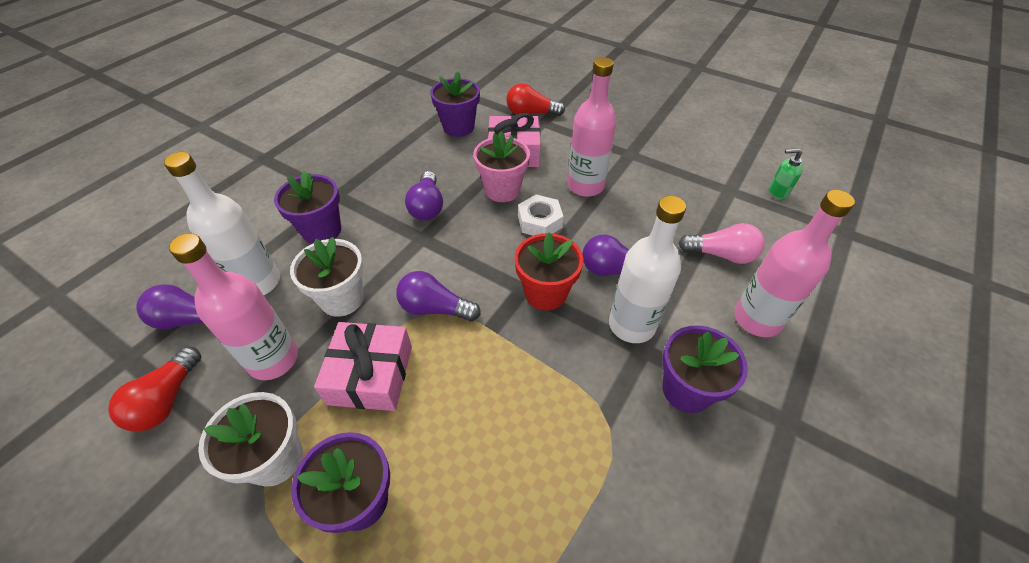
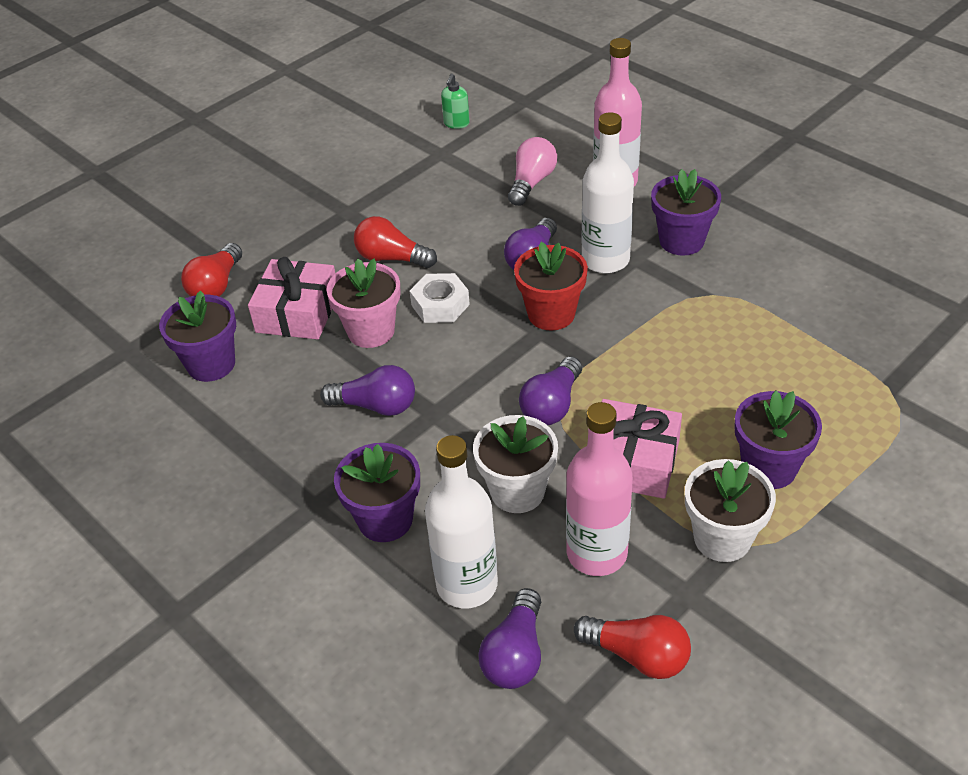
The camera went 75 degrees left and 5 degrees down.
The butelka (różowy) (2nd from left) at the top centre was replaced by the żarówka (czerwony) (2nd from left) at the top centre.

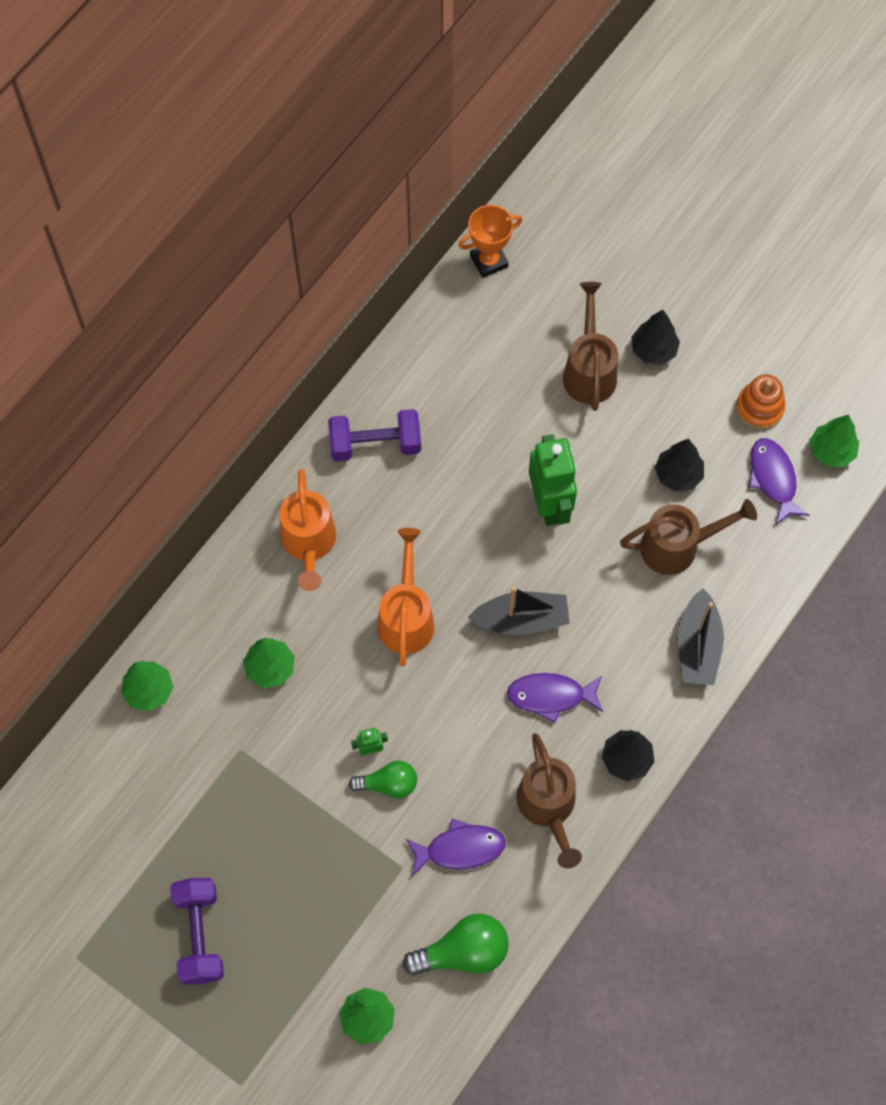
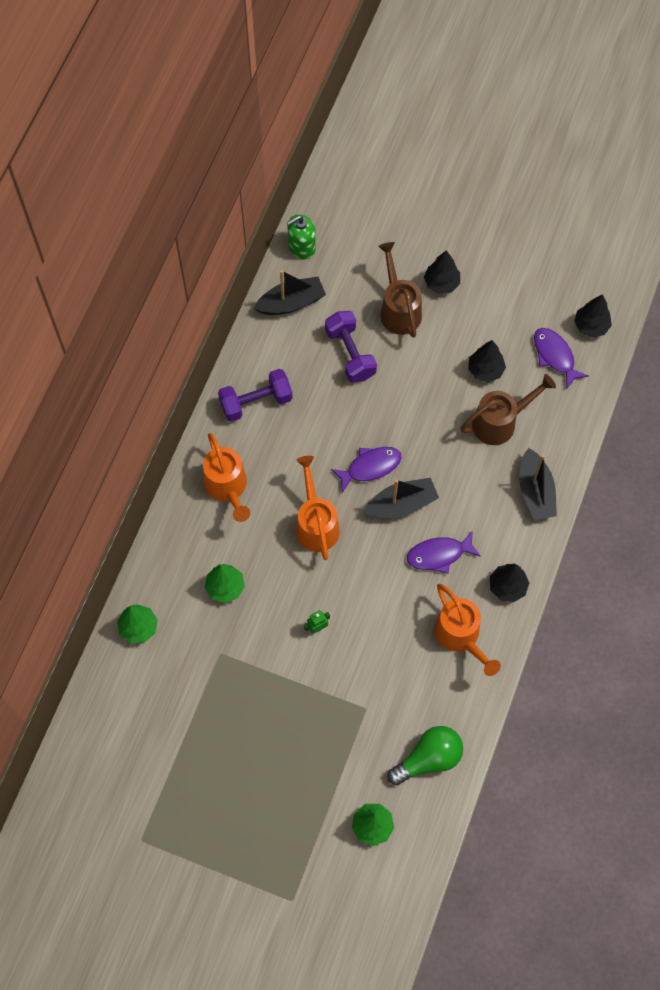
The camera went 15 degrees left and 0 degrees up.
The hantel (fioletowy) (1st from left in the first image) moved from the bottom left to the centre.
The żarówka (zielony) (1st from left) at the bottom centre disappeared.
The ryba (fioletowy) (1st from left) moved from the bottom centre to the centre.
The puchar (pomarańczowy) at the top centre was replaced by the dozownik mydła (zielony) at the top centre.
The konewka (brązowy) (1st from left) at the bottom centre became the konewka (pomarańczowy) (3rd from left) at the middle right.
The robot (zielony) (2nd from left) at the centre disappeared.
The zabawka nakładanka (pomarańczowy) at the middle right disappeared.
The drzewko (zielony) (4th from left) at the middle right became the drzewko (czarny) (4th from left) at the top right.
The łódka (czarny) (1st from left) at the top centre appeared.

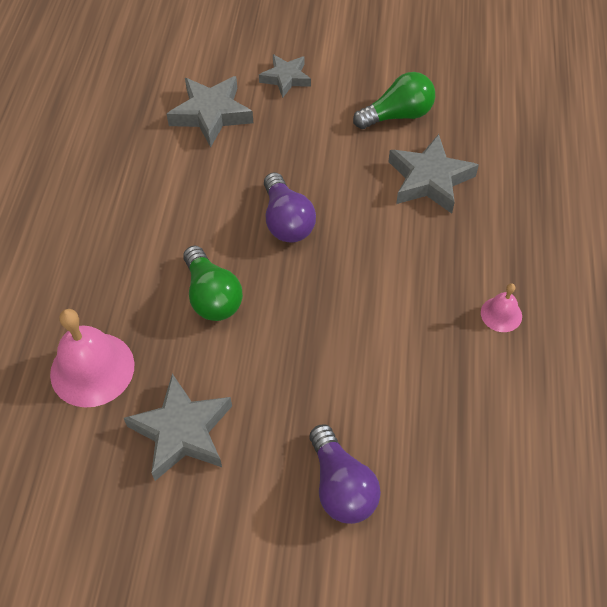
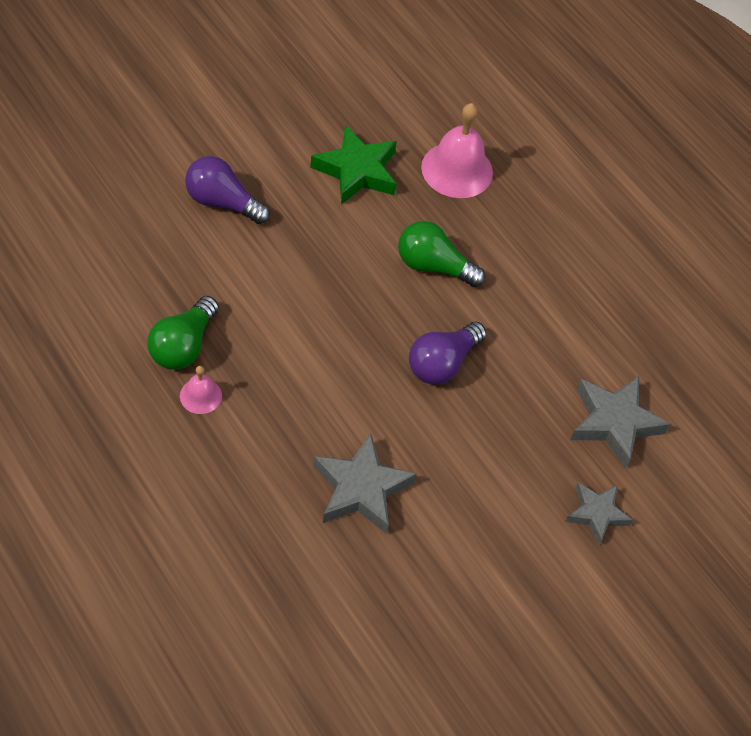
The camera went 130 degrees right and 0 degrees up.
The gwiazda (szary) (1st from left) at the bottom left became the gwiazda (zielony) at the top centre.
The żarówka (fioletowy) (1st from left in the first image) at the centre turned 75 degrees counterclockwise.
The żarówka (zielony) (2nd from left in the first image) moved from the top centre to the middle left.

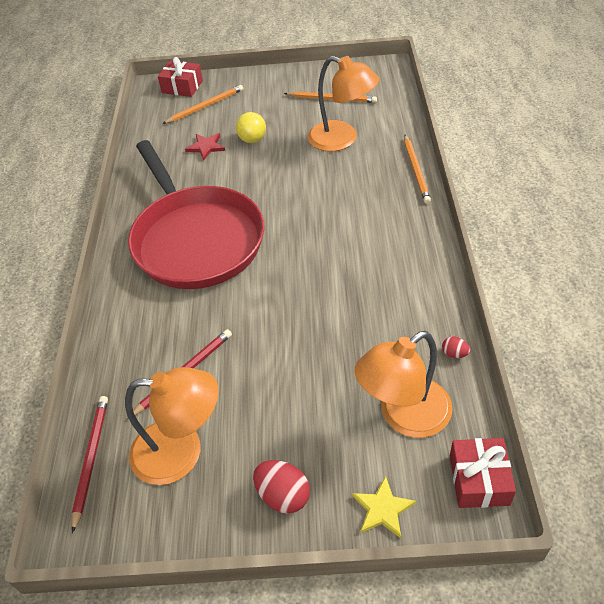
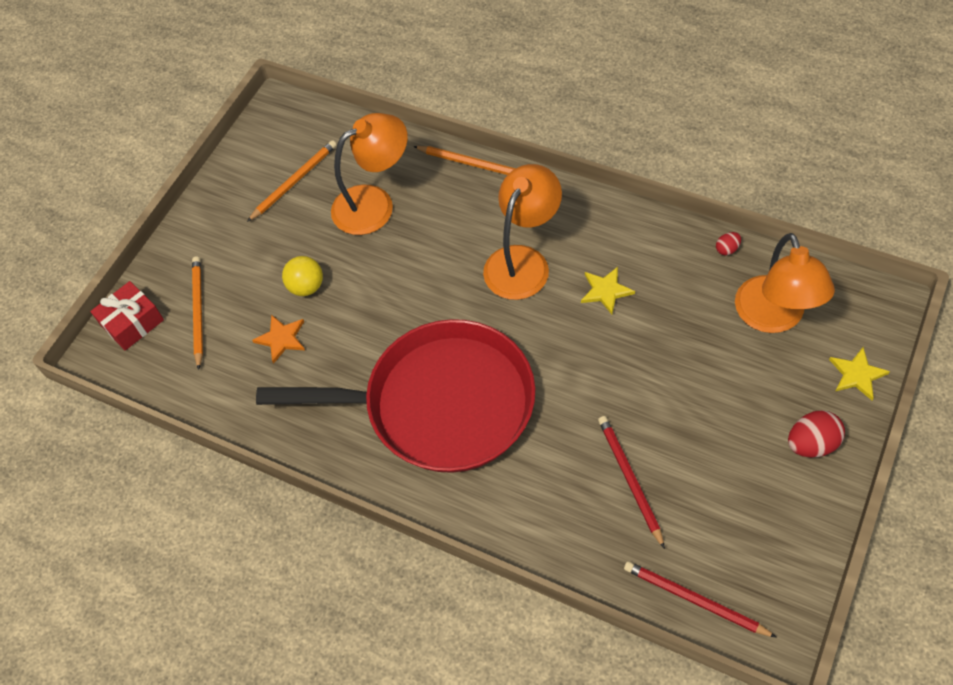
The camera went 60 degrees left and 10 degrees up.
The lampka (pomarańczowy) (1st from left in the first image) moved from the bottom left to the centre.
The gwiazda (czerwony) at the top centre became the gwiazda (pomarańczowy) at the middle left.
The prezent (czerwony) (2nd from left) at the bottom right disappeared.
The gwiazda (żółty) (1st from left) at the centre appeared.

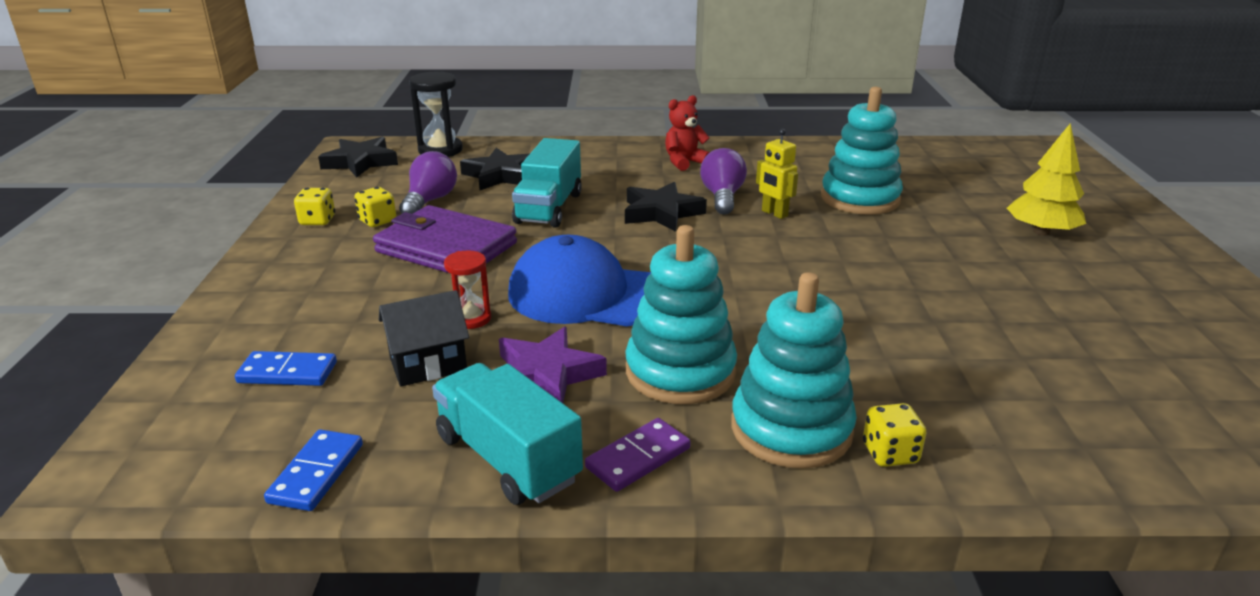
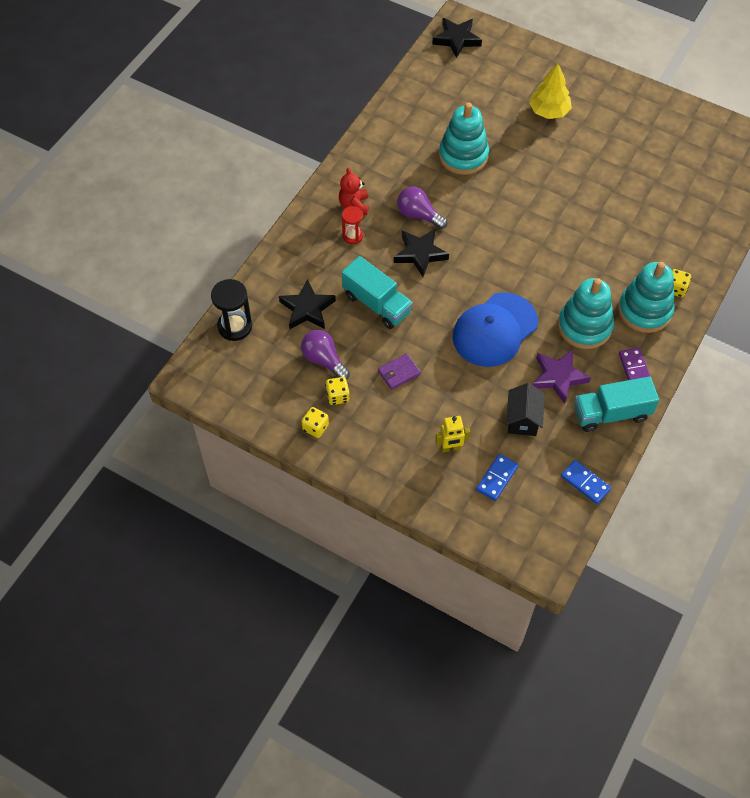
The camera went 60 degrees left and 30 degrees up.
The gwiazda (czarny) (1st from left in the first image) moved from the top left to the top centre.
The portfel (fioletowy) at the centre changed to 0.48 times the size.
The klepsydra (czerwony) moved from the centre to the top centre.
The robot (żółty) moved from the top centre to the centre.

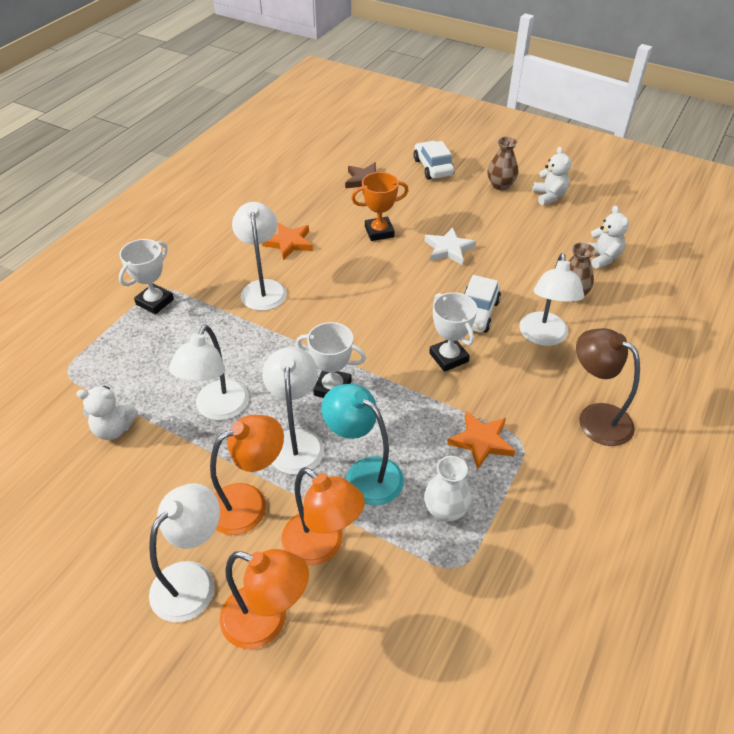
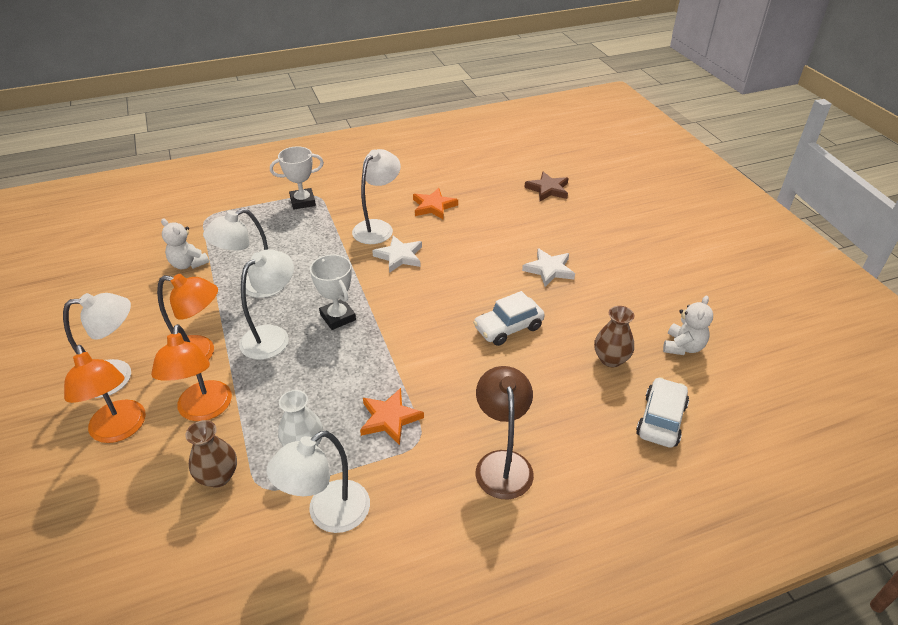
The camera went 40 degrees right and 5 degrees down.
The lampka (turkusowy) at the centre disappeared.
The puchar (pomarańczowy) at the top centre disappeared.
The samochód (biały) (1st from left in the first image) moved from the top centre to the middle right.
The puchar (biały) (3rd from left) at the centre disappeared.
The wazon (brązowy) (1st from left) moved from the top right to the bottom left.
The lampka (biały) (5th from left in the first image) moved from the middle right to the bottom centre.
The miś (biały) (2nd from left) at the top right disappeared.
The gwiazda (biały) (1st from left) at the centre appeared.

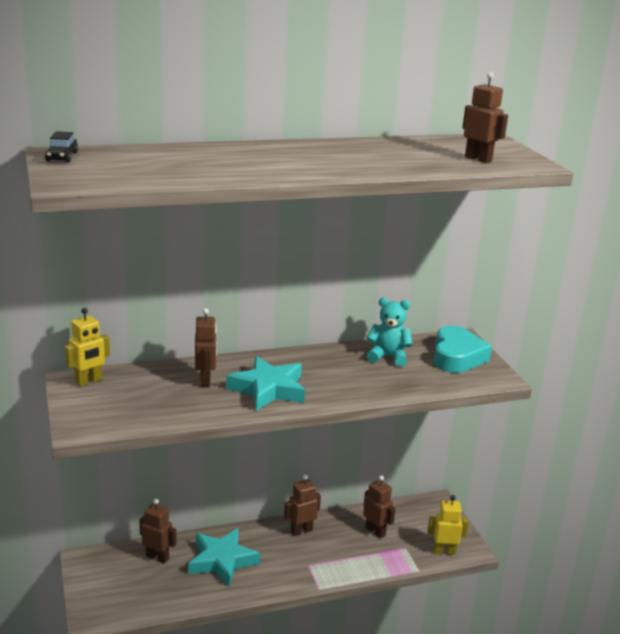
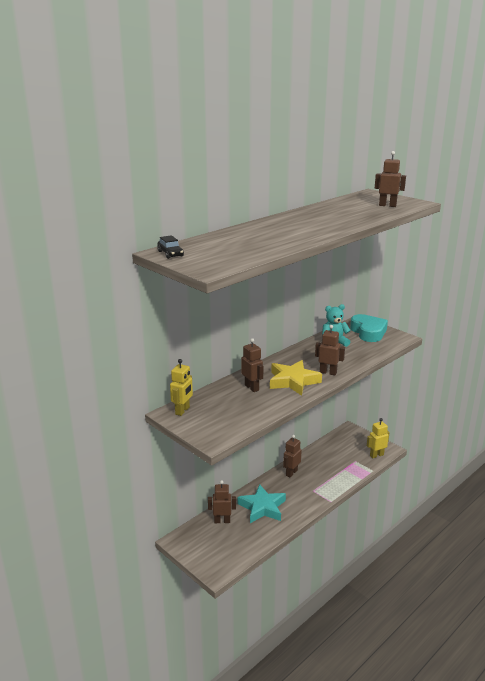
The camera went 25 degrees left and 0 degrees up.
The gwiazda (turkusowy) (2nd from left) at the centre became the gwiazda (żółty) at the centre.
The robot (brązowy) (4th from left) moved from the bottom centre to the middle right.

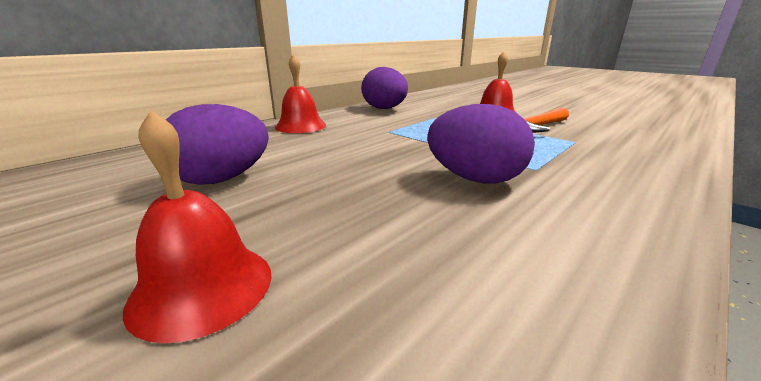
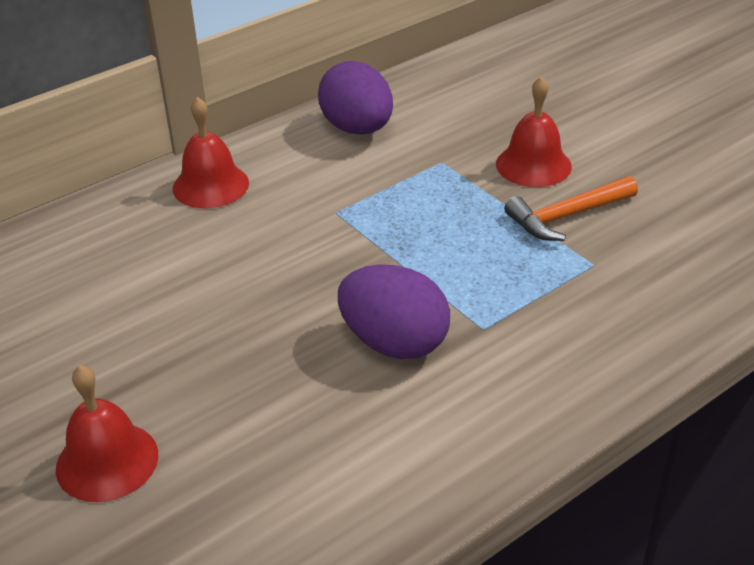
The camera went 10 degrees right and 15 degrees up.
The jajko (fioletowy) (1st from left) at the middle left disappeared.

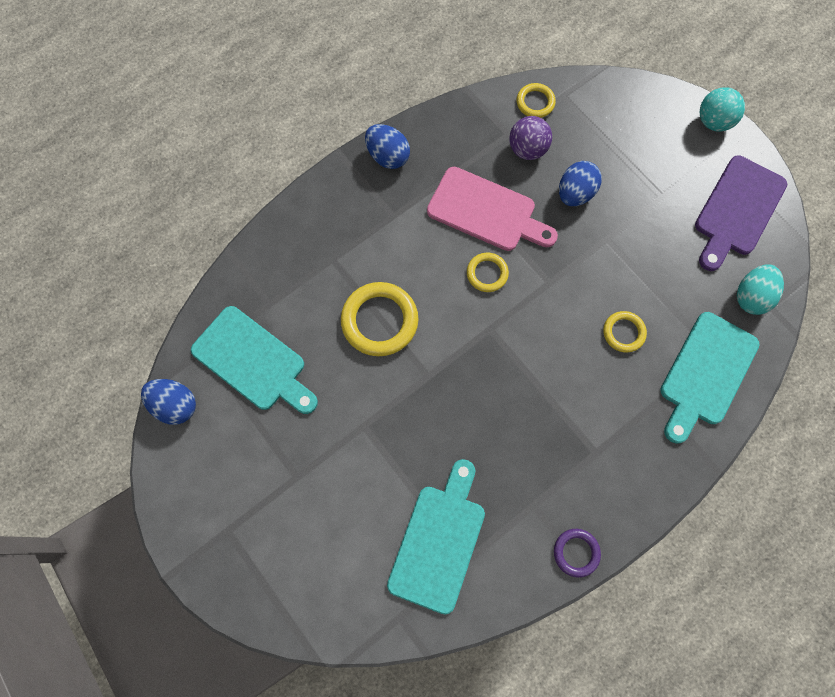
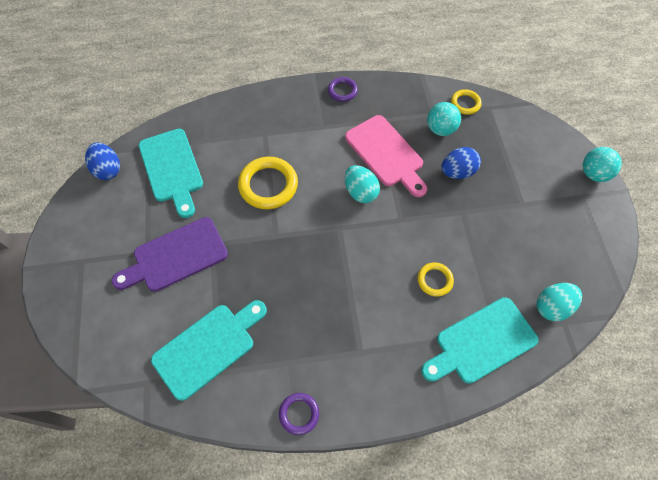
The camera went 30 degrees right and 10 degrees down.
The jajko (niebieski) (2nd from left) at the top centre was replaced by the pierścień (fioletowy) (2nd from left) at the top centre.
The pierścień (żółty) (2nd from left) at the centre was replaced by the jajko (turkusowy) (1st from left) at the centre.
The piłka (fioletowy) at the top centre became the piłka (turkusowy) (1st from left) at the top right.
The deska do krojenia (fioletowy) moved from the top right to the middle left.

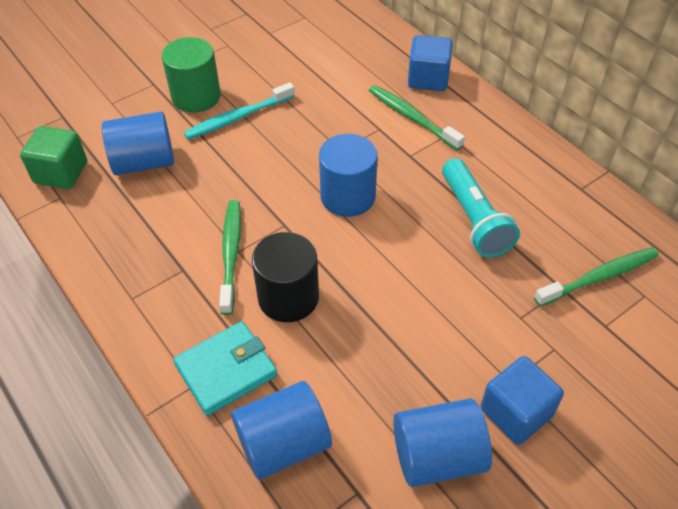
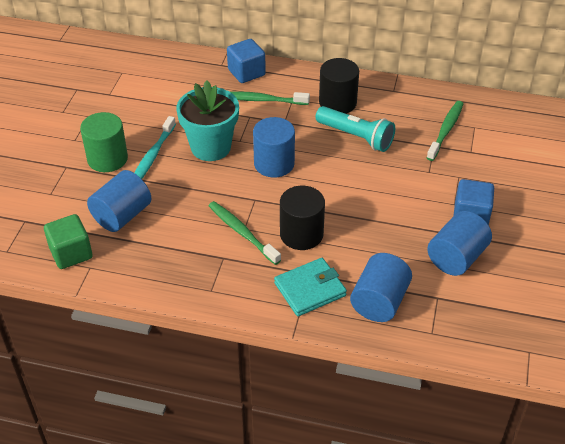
The camera went 40 degrees left and 5 degrees down.
The portfel (turkusowy) at the bottom left turned 45 degrees clockwise.
The doniczka (turkusowy) at the top centre appeared.
The walec (czarny) (2nd from left) at the top centre appeared.

